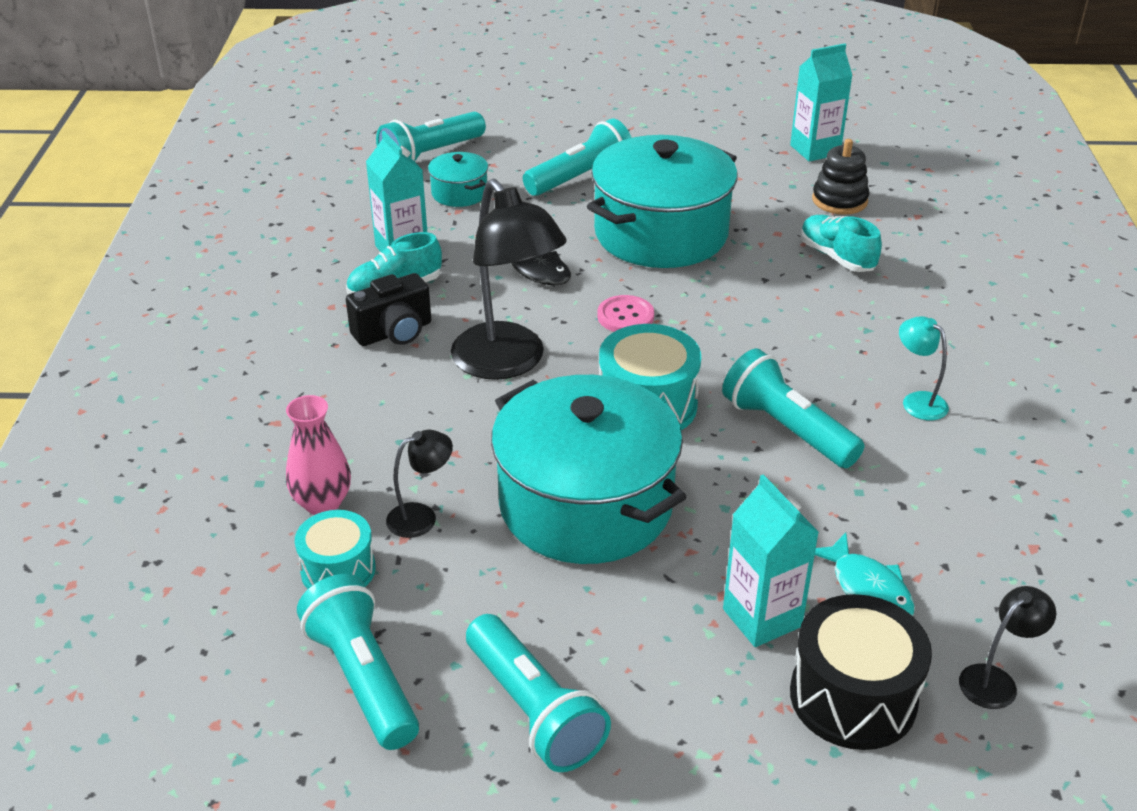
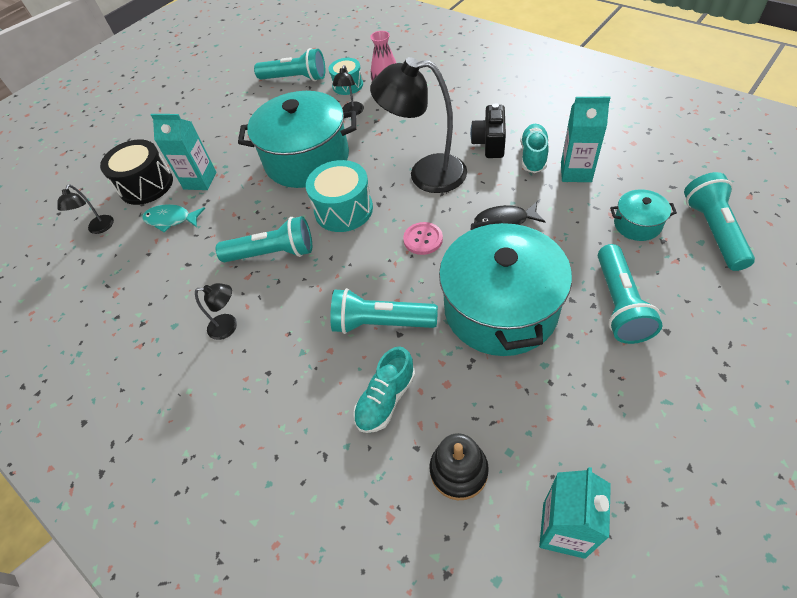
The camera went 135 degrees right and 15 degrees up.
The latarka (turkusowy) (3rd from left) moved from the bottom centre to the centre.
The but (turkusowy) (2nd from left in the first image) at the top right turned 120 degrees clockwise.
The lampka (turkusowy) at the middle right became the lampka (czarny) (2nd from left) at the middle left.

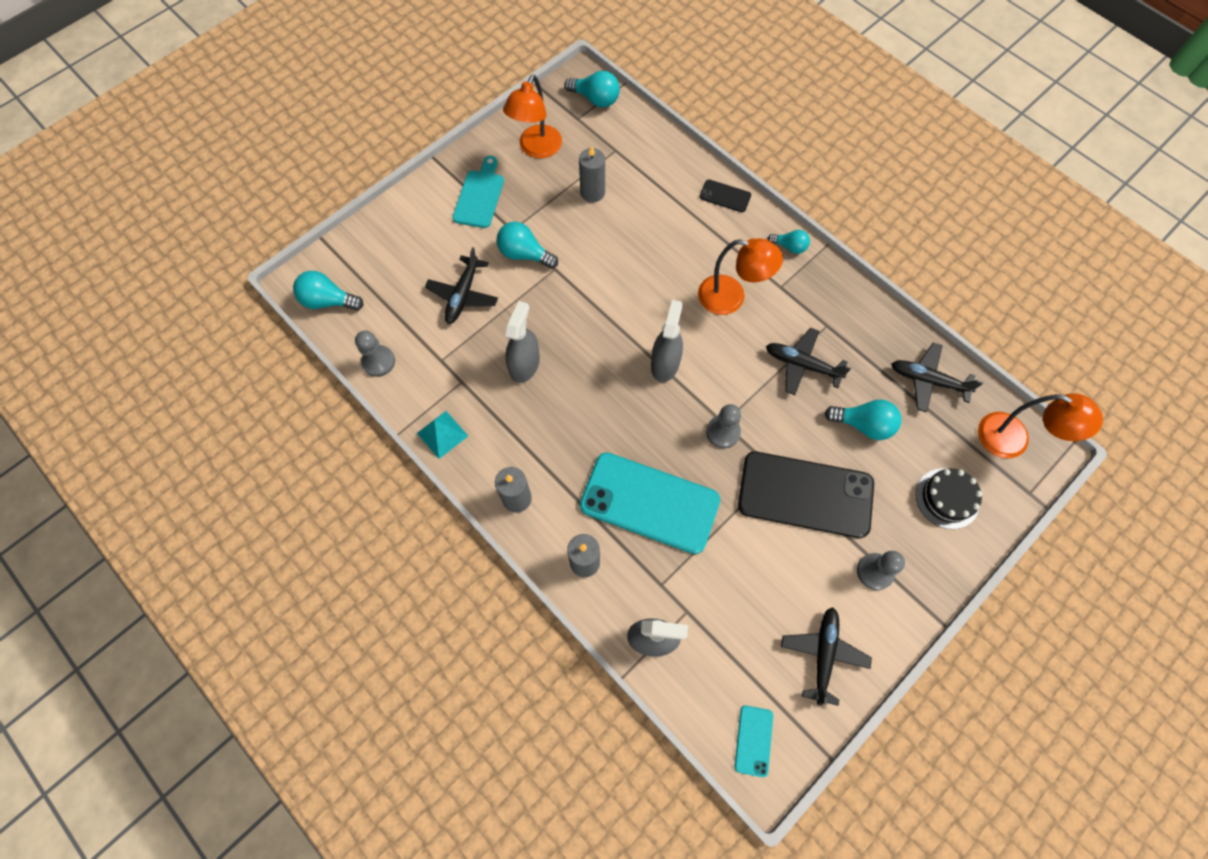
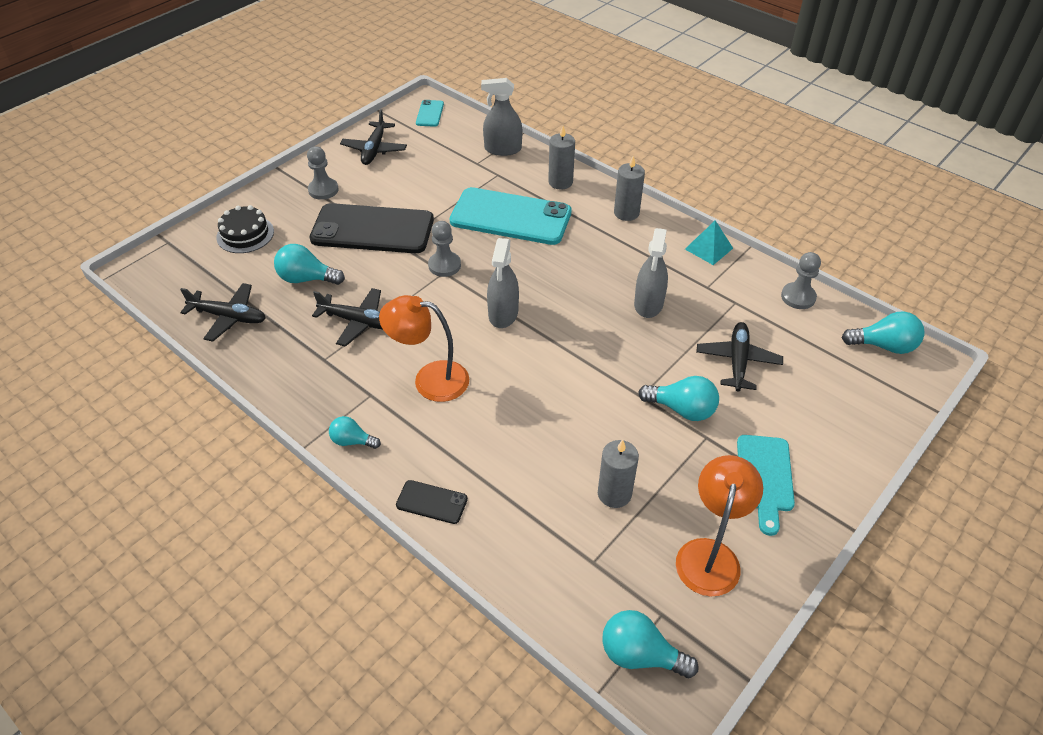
The camera went 175 degrees right and 20 degrees down.
The lampka (pomarańczowy) (3rd from left) at the middle right disappeared.

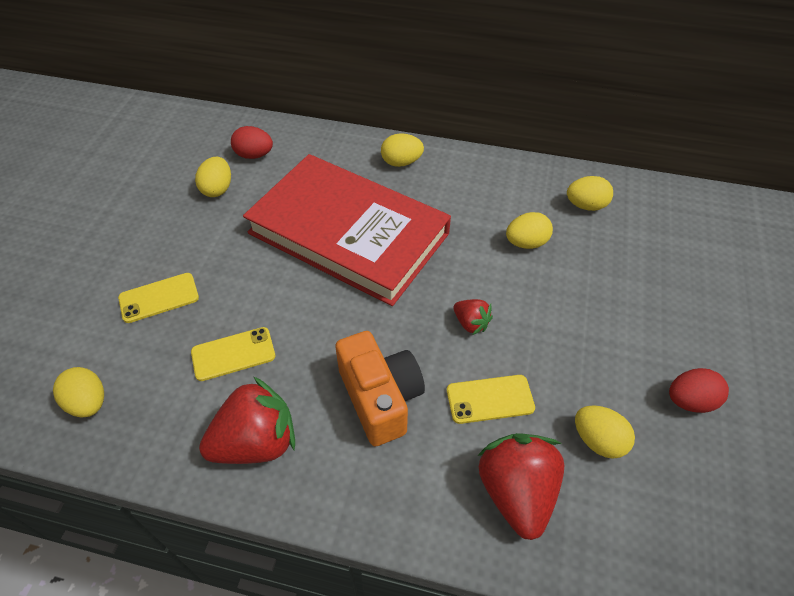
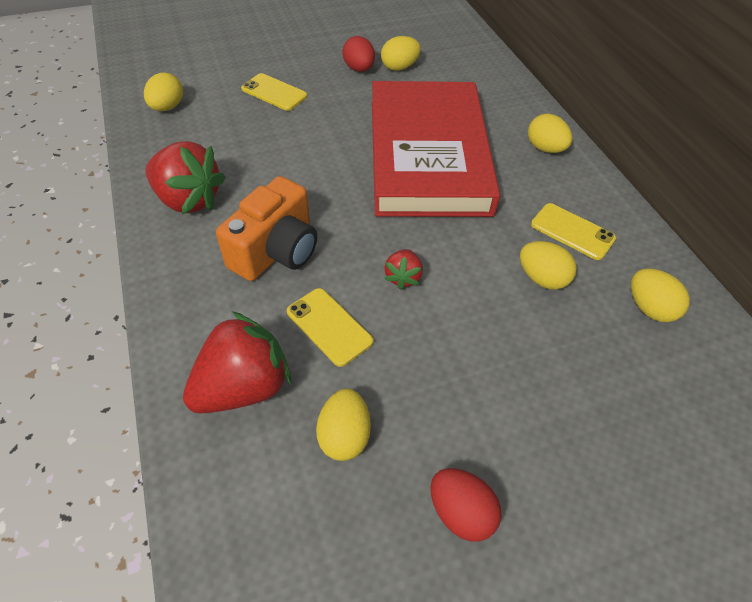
The camera went 55 degrees right and 0 degrees up.
The telefon (żółty) (2nd from left in the first image) moved from the middle left to the middle right.
The jajko (czerwony) (1st from left) moved from the top left to the top centre.

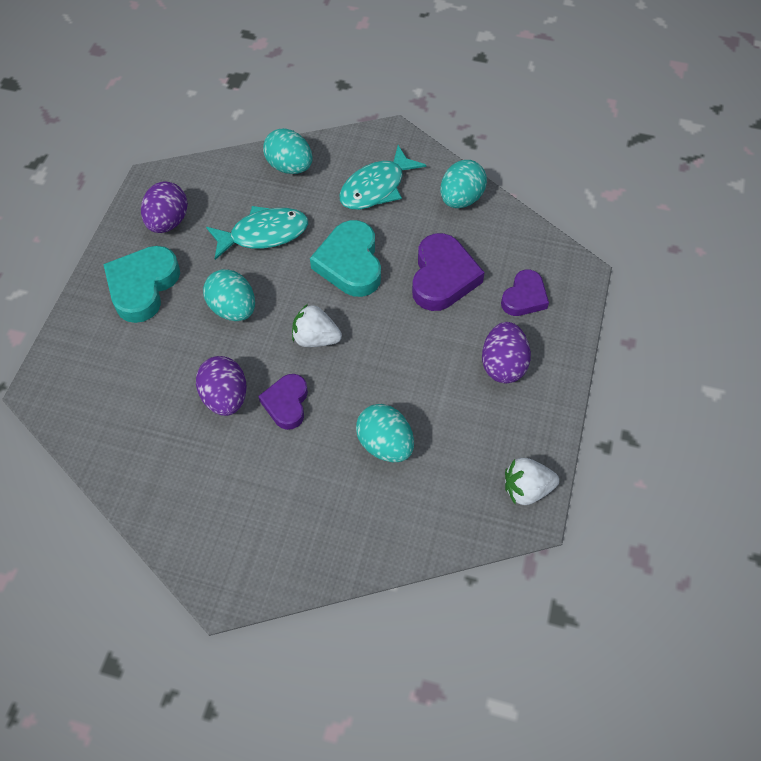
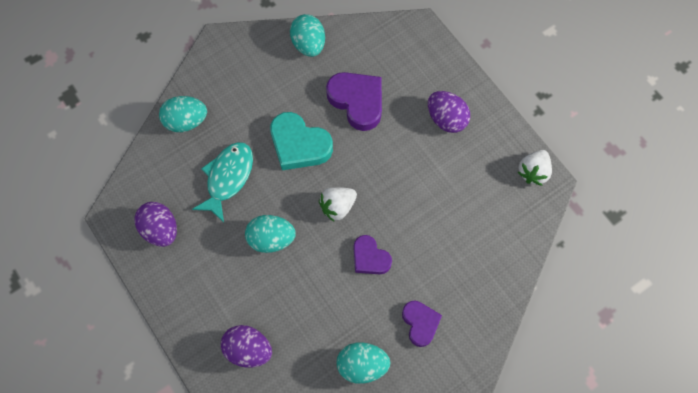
The camera went 50 degrees left and 10 degrees up.
The serce (turkusowy) (1st from left) at the middle left disappeared.
The jajko (fioletowy) (2nd from left) moved from the middle left to the bottom centre.
The ryba (turkusowy) (2nd from left) at the top centre disappeared.
The jajko (turkusowy) (3rd from left in the first image) moved from the centre to the bottom centre.
The serce (fioletowy) (3rd from left) moved from the middle right to the bottom centre.

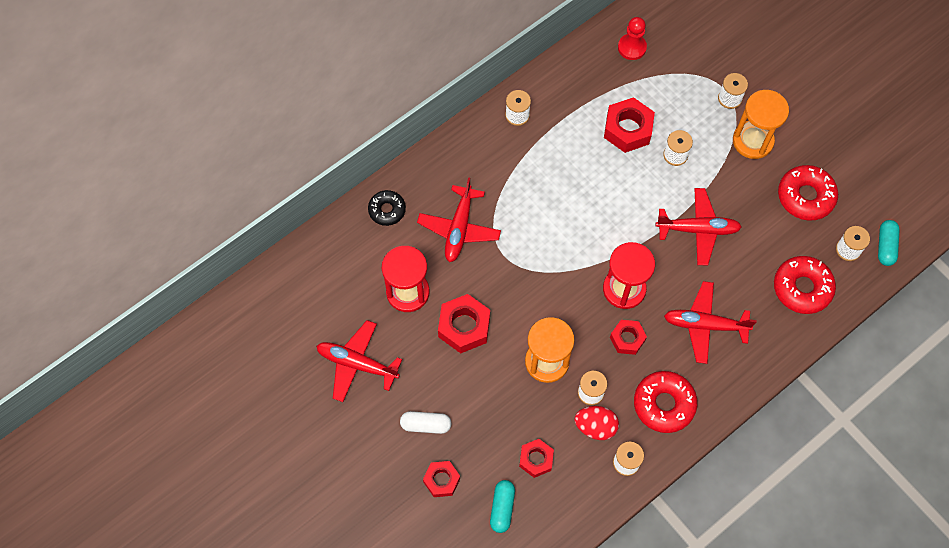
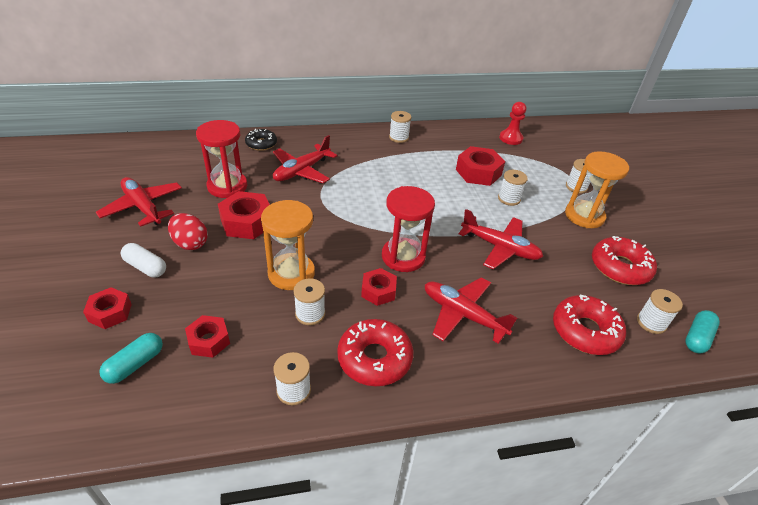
The camera went 25 degrees right and 25 degrees down.
The jajko (czerwony) moved from the bottom centre to the middle left.

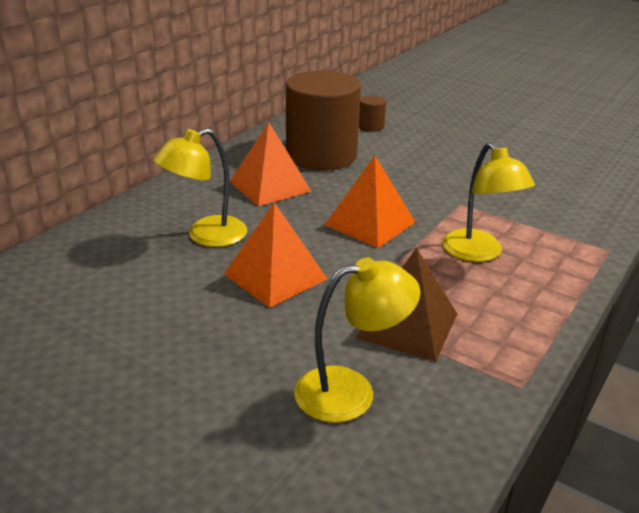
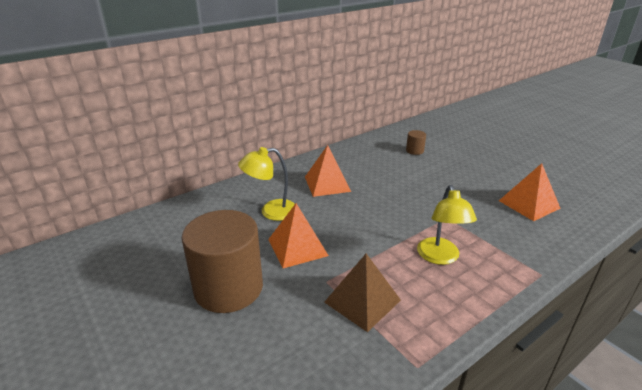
The camera went 20 degrees right and 0 degrees up.
The walec (brązowy) (1st from left) moved from the top centre to the bottom centre.
The lampka (żółty) (2nd from left) at the centre disappeared.
The piramida (pomarańczowy) (3rd from left) moved from the centre to the middle right.

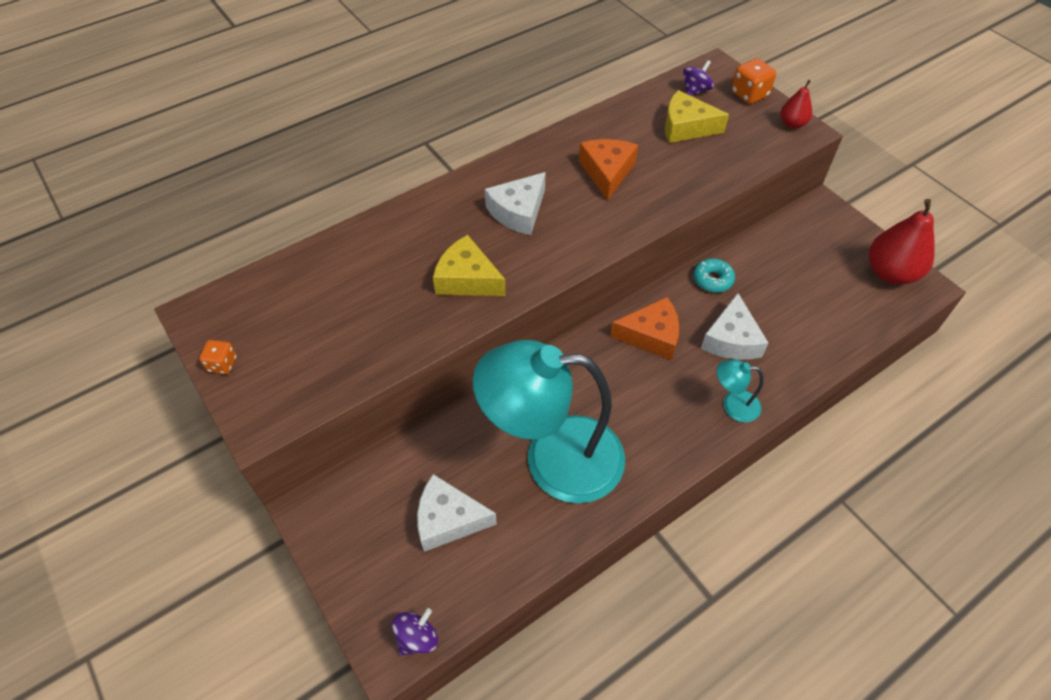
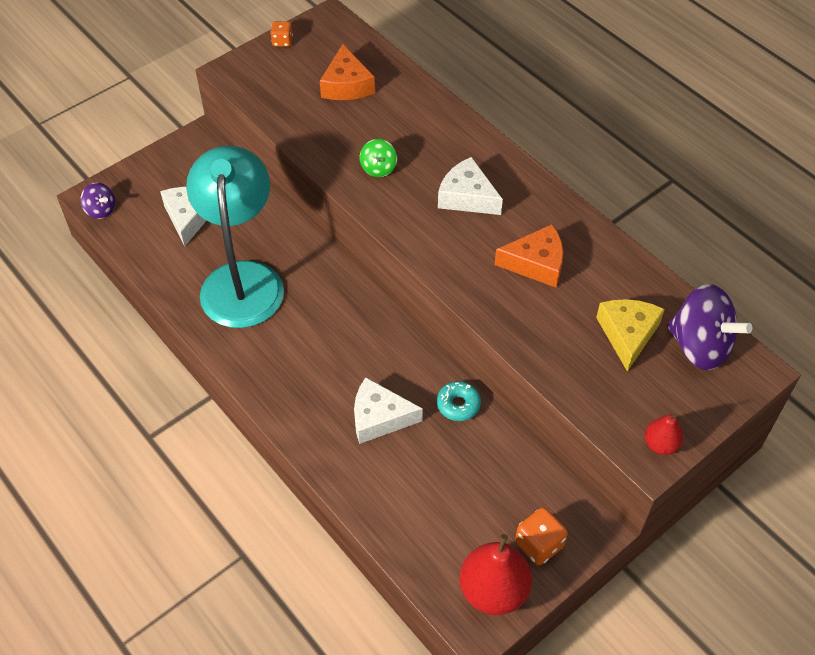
The camera went 85 degrees right and 0 degrees up.
The ser (żółty) (1st from left) at the centre was replaced by the bączek (zielony) at the top centre.
The ser (pomarańczowy) (2nd from left in the first image) moved from the centre to the top centre.
The bączek (fioletowy) (2nd from left) at the top centre changed to 1.98 times the size.
The lampka (turkusowy) (2nd from left) at the middle right disappeared.
The kostka do gry (pomarańczowy) (2nd from left) moved from the top right to the bottom centre.

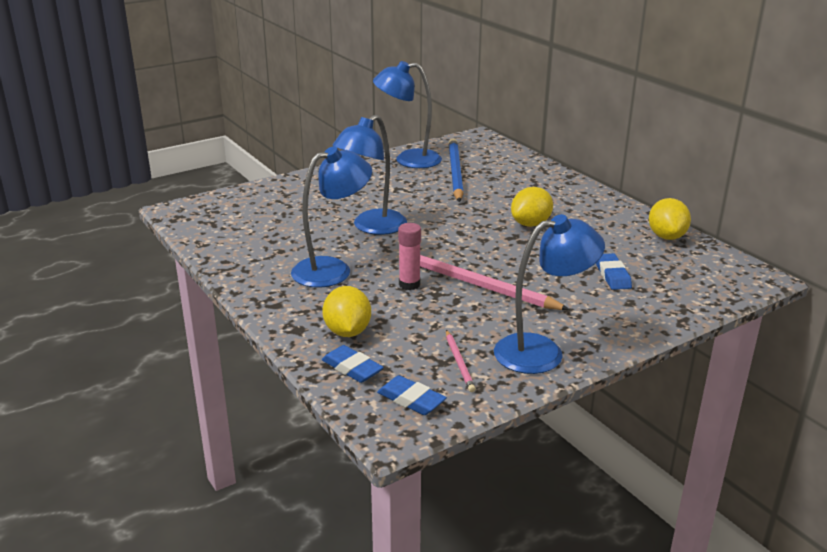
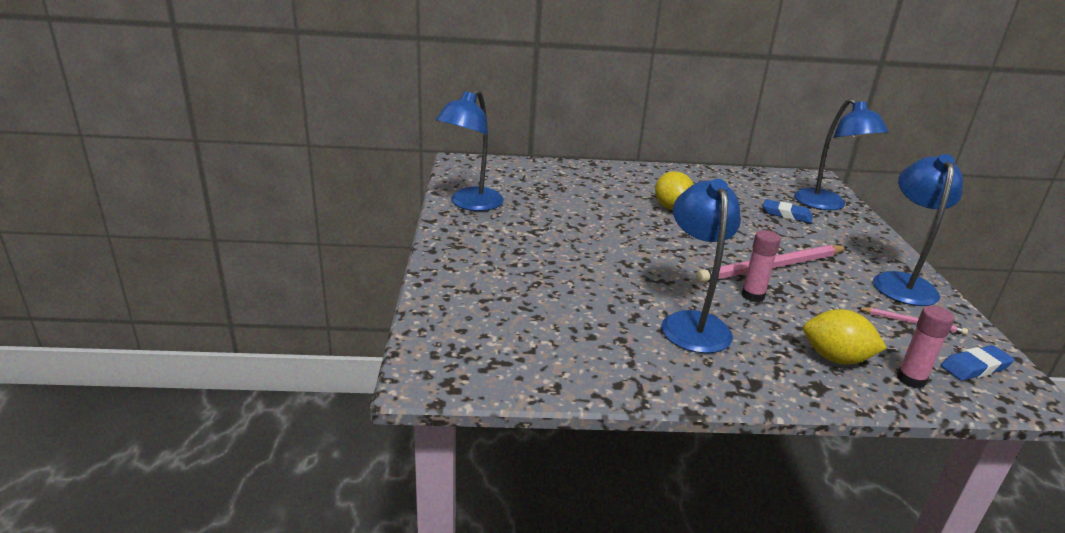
The camera went 60 degrees left and 0 degrees up.
The gumka do mazania (niebieski) (1st from left) at the centre was replaced by the klej w sztyfcie (różowy) (2nd from left) at the middle right.
The lampka (niebieski) (2nd from left in the first image) moved from the top centre to the top right.
The ołówek (niebieski) at the top centre disappeared.
The cytryna (żółty) (3rd from left) at the middle right disappeared.

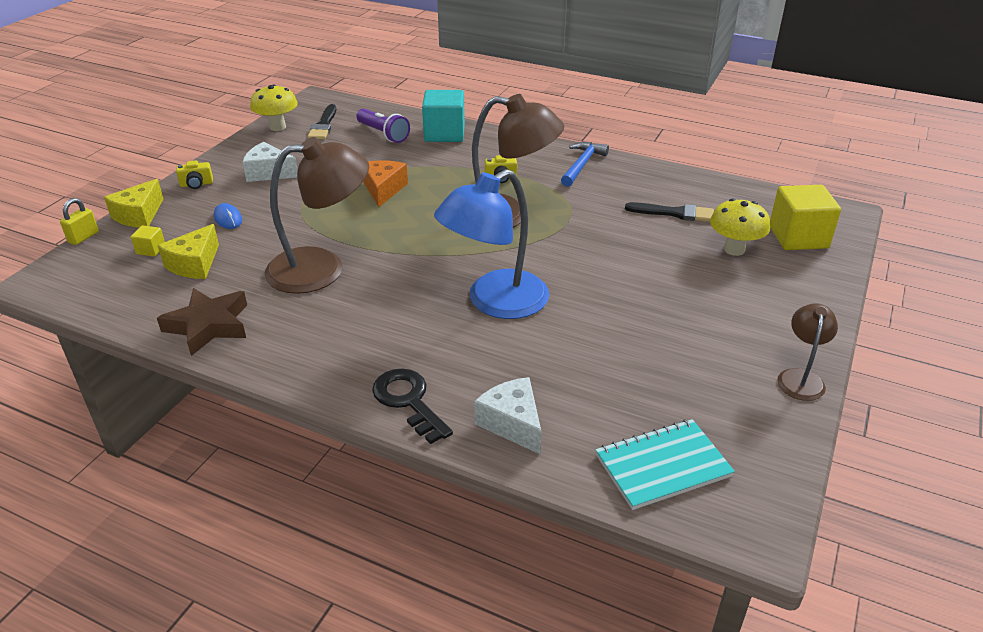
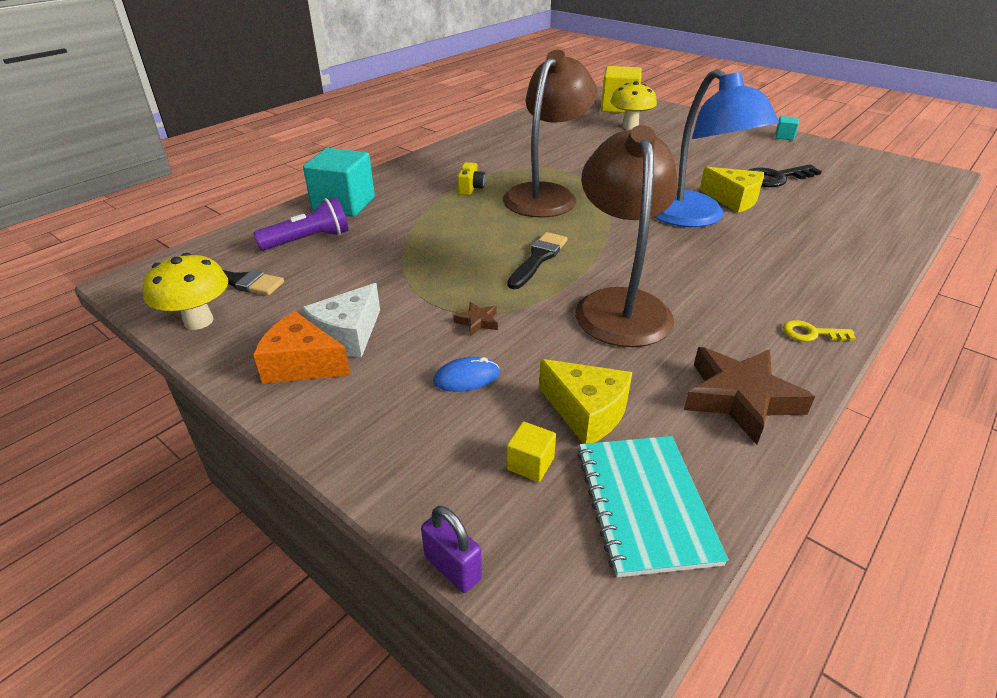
The camera went 75 degrees left and 0 degrees up.
The kłódka (żółty) at the middle left became the kłódka (fioletowy) at the bottom centre.
The ser (żółty) (1st from left in the first image) moved from the top left to the top right.
The aparat fotograficzny (żółty) (1st from left) at the top left disappeared.
The ser (pomarańczowy) moved from the top centre to the middle left.
The klucz (czarny) moved from the centre to the top right.
The ser (biały) (2nd from left) at the centre disappeared.
The młotek (niebieski) at the top centre disappeared.
The zeszyt (turkusowy) moved from the bottom right to the bottom centre.
The pędzel (czarny) (2nd from left) moved from the middle right to the centre.
The lampka (brązowy) (3rd from left) at the middle right was replaced by the sześcian (turkusowy) (2nd from left) at the top right.
The gwiazda (brązowy) (1st from left) at the centre appeared.
The klucz (żółty) at the middle right appeared.

